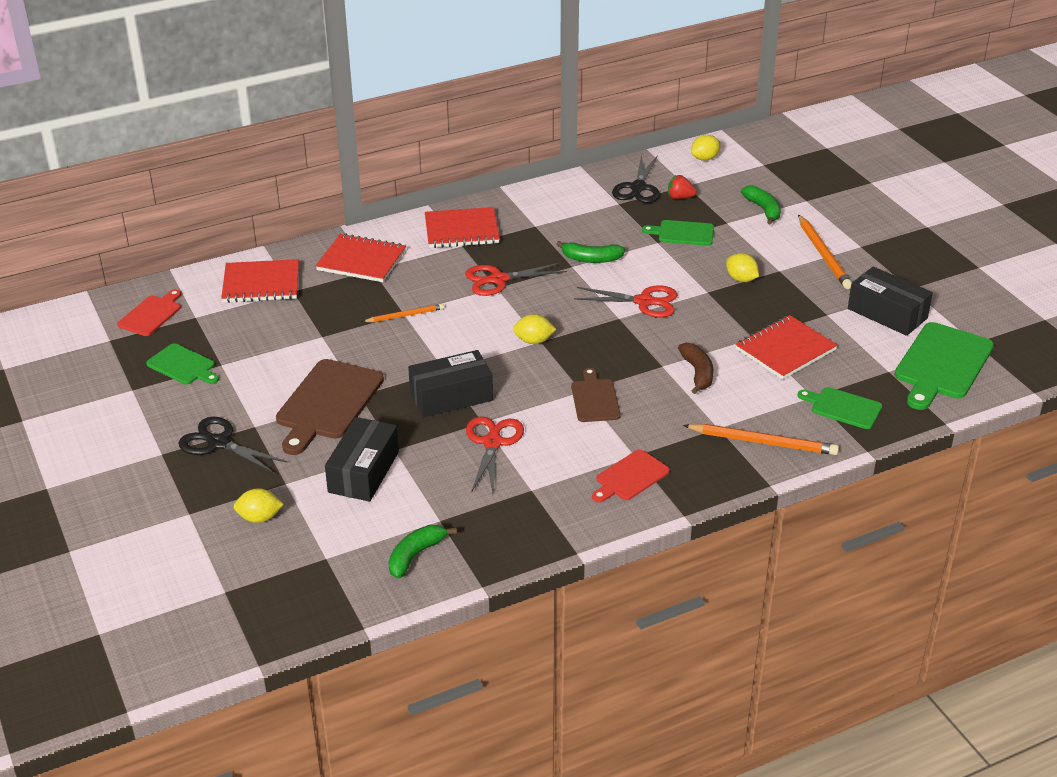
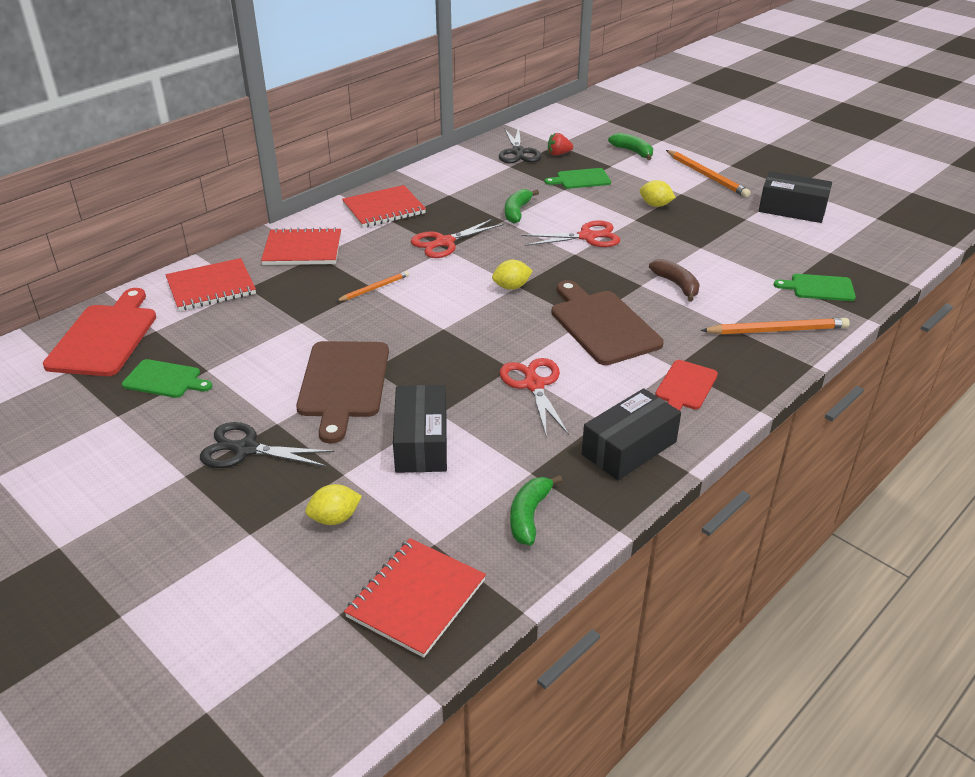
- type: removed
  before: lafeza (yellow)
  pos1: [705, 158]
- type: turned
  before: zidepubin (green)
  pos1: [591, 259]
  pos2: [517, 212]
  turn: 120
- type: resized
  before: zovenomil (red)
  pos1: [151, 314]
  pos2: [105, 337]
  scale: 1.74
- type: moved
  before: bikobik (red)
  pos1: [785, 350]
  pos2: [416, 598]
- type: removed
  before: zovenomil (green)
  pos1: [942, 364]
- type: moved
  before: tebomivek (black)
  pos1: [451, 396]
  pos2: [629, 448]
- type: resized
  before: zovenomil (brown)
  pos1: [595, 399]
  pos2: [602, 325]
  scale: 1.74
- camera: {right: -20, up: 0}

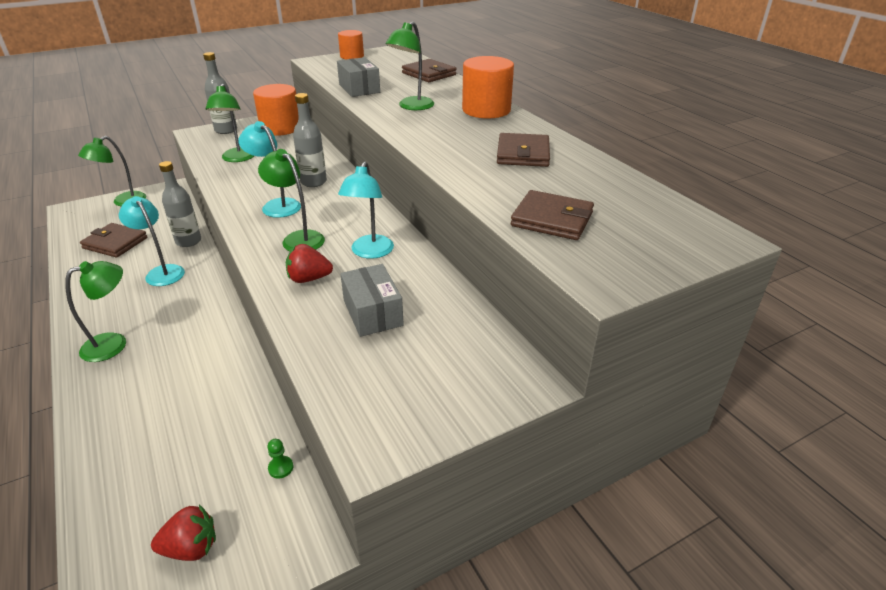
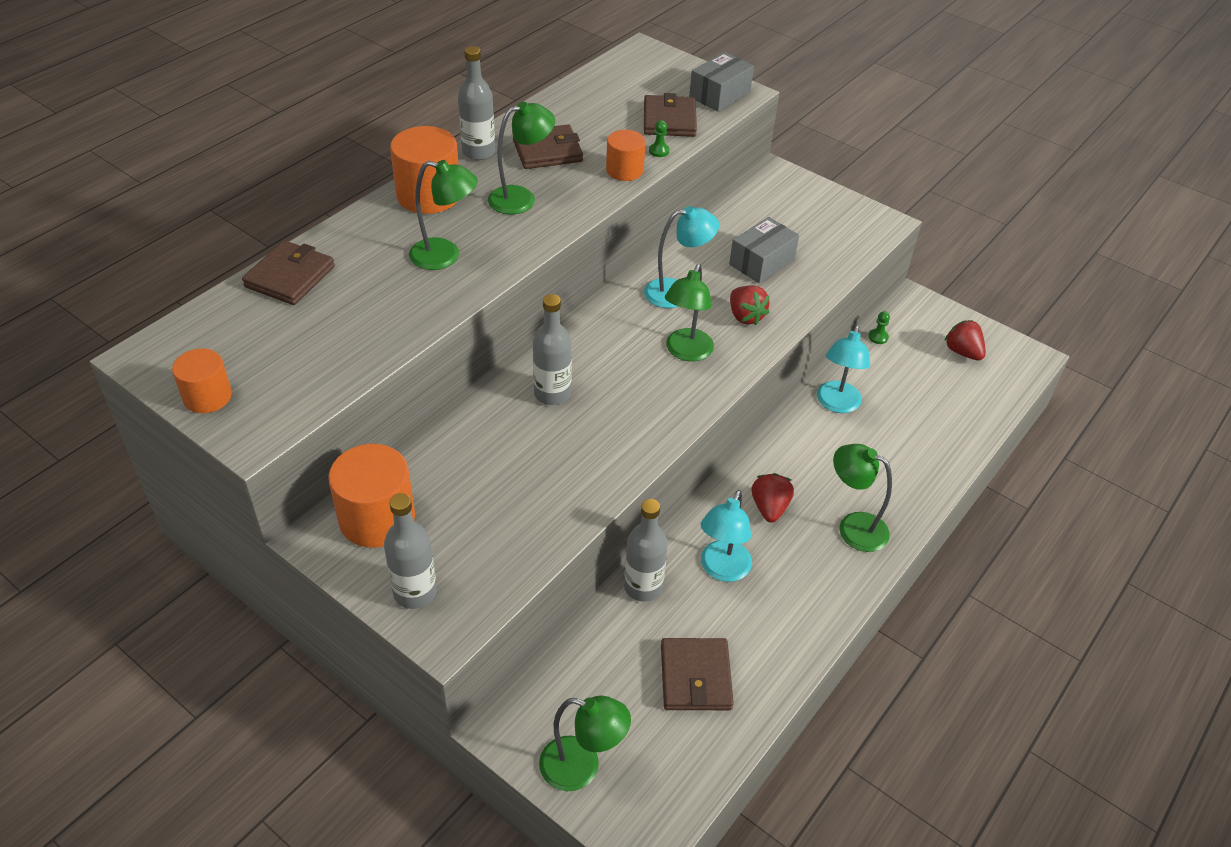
- type: moved
  before: tebomivek (grey)
  pos1: [359, 88]
  pos2: [719, 95]
- type: moved
  before: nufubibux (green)
  pos1: [237, 159]
  pos2: [521, 198]
- type: moved
  before: nufubibux (turquoise)
  pos1: [276, 205]
  pos2: [836, 404]
- type: added
  after: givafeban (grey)
  pos2: [478, 152]
- type: added
  after: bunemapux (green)
  pos2: [659, 151]
- type: added
  after: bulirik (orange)
  pos2: [624, 170]
- type: added
  after: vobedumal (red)
  pos2: [769, 508]
- camera: {right: -115, up: 10}

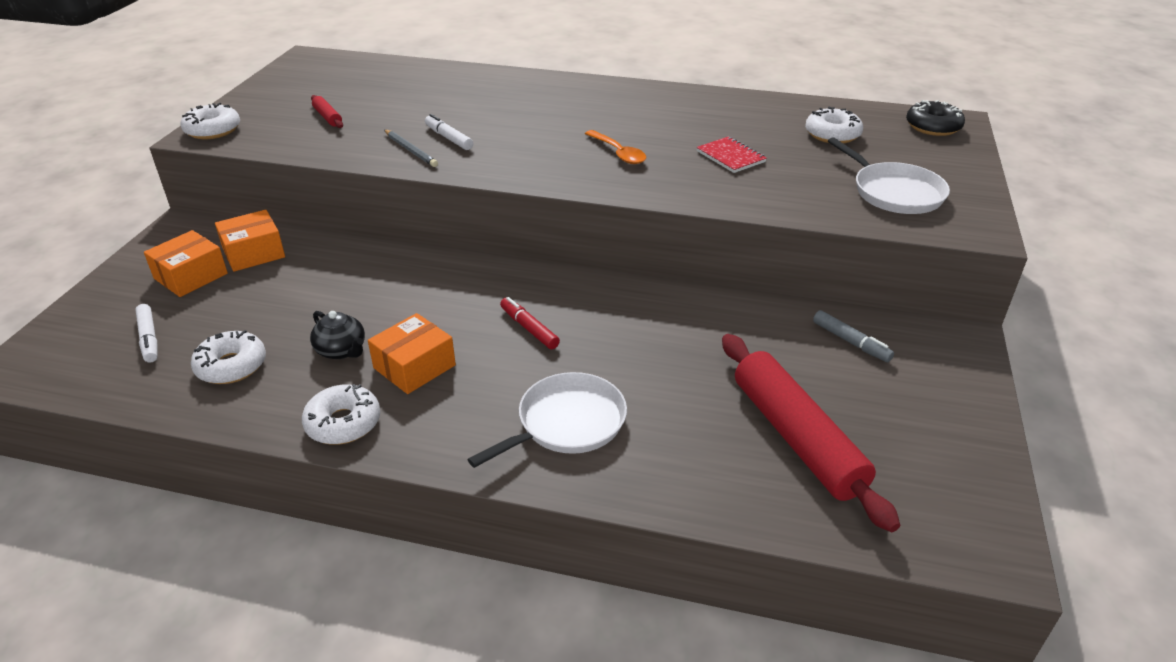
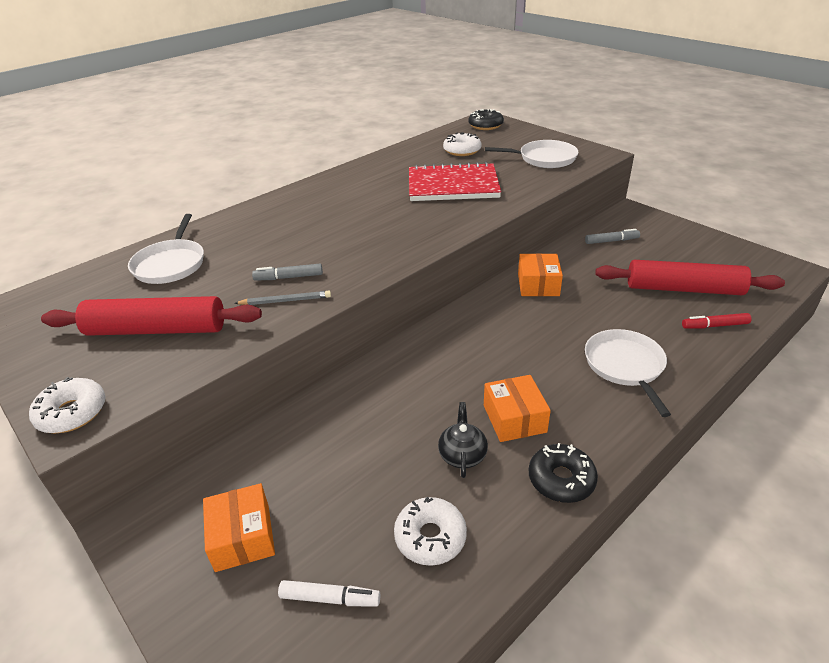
- type: resized
  before: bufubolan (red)
  pos1: [328, 117]
  pos2: [157, 329]
  scale: 2.4
- type: recoloured
  before: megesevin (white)
  after: megesevin (grey)
  pos1: [448, 138]
  pos2: [289, 277]
- type: removed
  before: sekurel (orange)
  pos1: [618, 153]
- type: resized
  before: bikobik (red)
  pos1: [730, 157]
  pos2: [453, 186]
  scale: 2.11
- type: moved
  before: tebomivek (orange)
  pos1: [254, 253]
  pos2: [538, 285]
- type: moved
  before: megesevin (red)
  pos1: [529, 328]
  pos2: [714, 326]
- type: turned
  before: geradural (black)
  pos1: [342, 350]
  pos2: [462, 454]
  turn: -75
- type: recoloured
  before: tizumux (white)
  after: tizumux (black)
  pos1: [343, 423]
  pos2: [561, 479]
- type: added
  after: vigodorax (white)
  pos2: [170, 264]
- camera: {right: -55, up: 0}

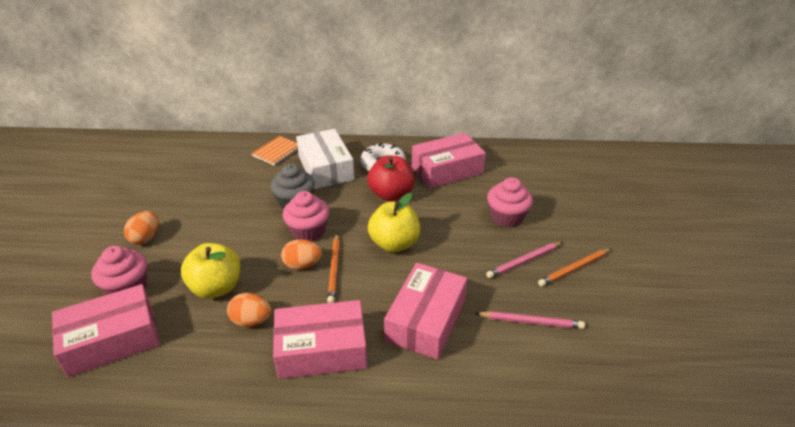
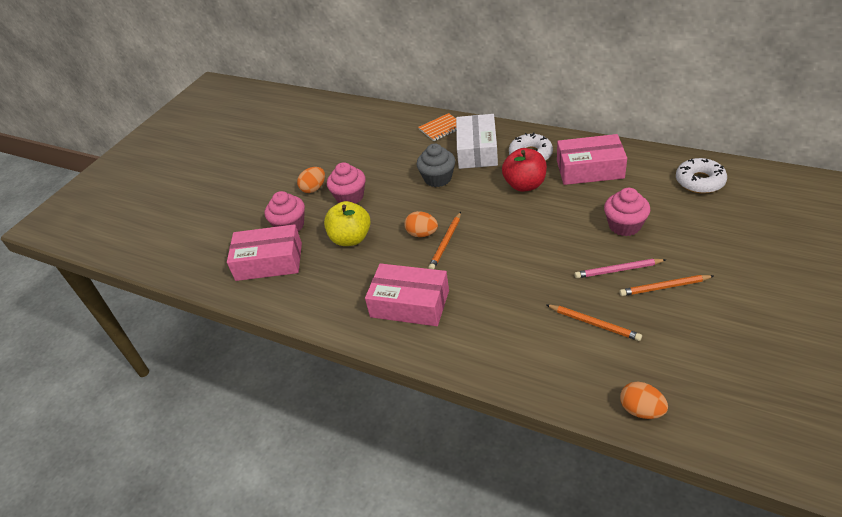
- type: moved
  before: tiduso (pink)
  pos1: [308, 231]
  pos2: [350, 197]
- type: removed
  before: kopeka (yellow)
  pos1: [394, 243]
- type: removed
  before: tebomivek (pink)
  pos1: [426, 320]
- type: moved
  before: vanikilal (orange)
  pos1: [251, 321]
  pos2: [641, 410]
- type: recoloured
  before: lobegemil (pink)
  after: lobegemil (orange)
  pos1: [530, 322]
  pos2: [594, 323]
- type: added
  after: tizumux (white)
  pos2: [699, 181]
- camera: {right: 30, up: 5}

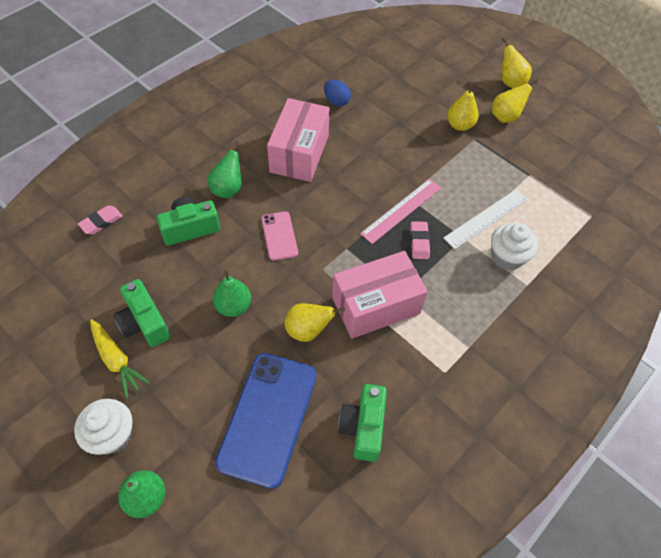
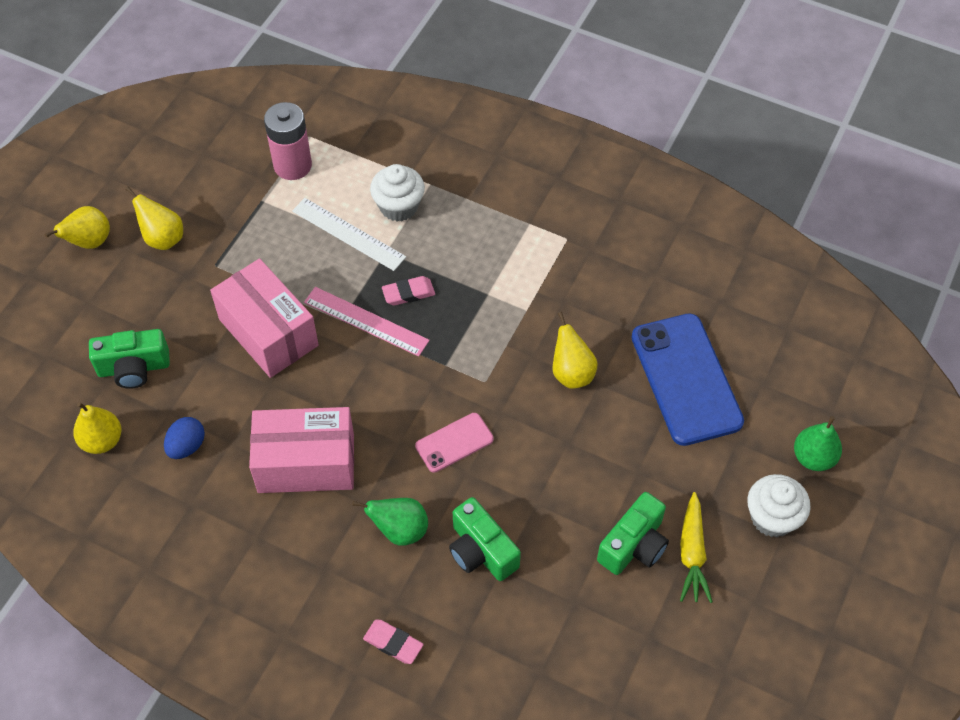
- type: moved
  before: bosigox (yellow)
  pos1: [460, 125]
  pos2: [102, 440]
- type: moved
  before: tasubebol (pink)
  pos1: [101, 222]
  pos2: [393, 643]
- type: moved
  before: tebomivek (pink)
  pos1: [375, 305]
  pos2: [268, 332]
- type: removed
  before: bosigox (green)
  pos1: [233, 306]
- type: turned
  before: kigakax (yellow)
  pos1: [116, 360]
  pos2: [692, 553]
  turn: 150
- type: turned
  before: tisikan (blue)
  pos1: [268, 418]
  pos2: [686, 379]
  turn: 75
- type: moved
  before: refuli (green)
  pos1: [363, 427]
  pos2: [134, 368]
- type: added
  after: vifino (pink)
  pos2: [292, 165]
- camera: {right: -105, up: 0}

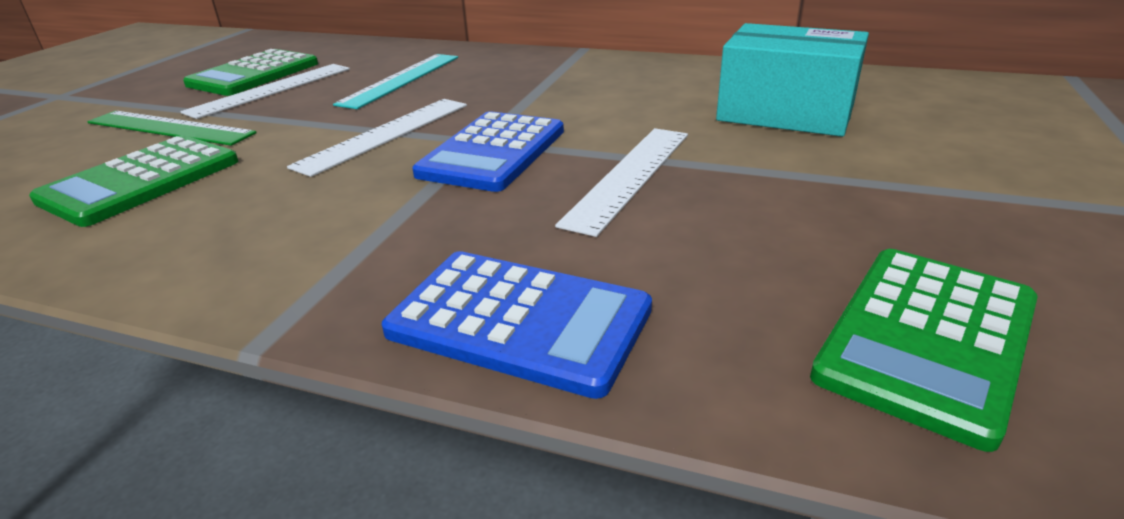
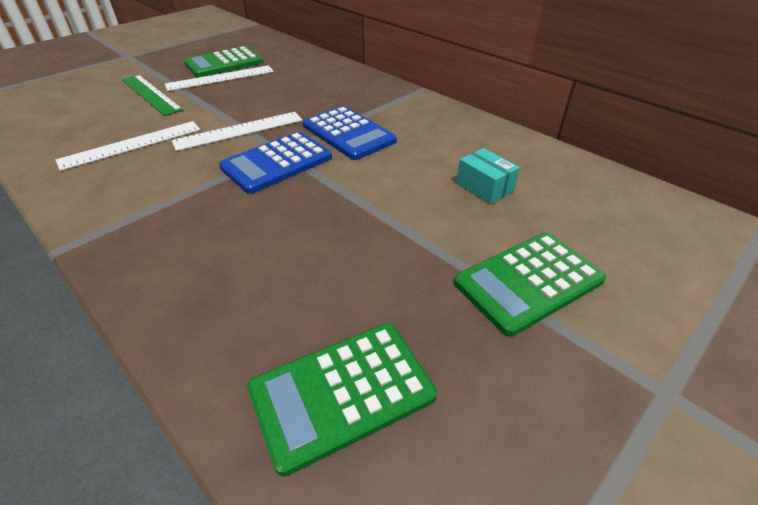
- type: resized
  before: tebomivek (turquoise)
  pos1: [785, 113]
  pos2: [484, 187]
  scale: 0.52
- type: removed
  before: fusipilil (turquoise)
  pos1: [401, 80]
- type: moved
  before: fusipilil (white)
  pos1: [629, 176]
  pos2: [132, 144]
- type: moved
  before: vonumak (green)
  pos1: [141, 181]
  pos2: [528, 282]
- type: moved
  before: vonumak (blue)
  pos1: [519, 321]
  pos2: [348, 133]
- camera: {right: 25, up: 10}

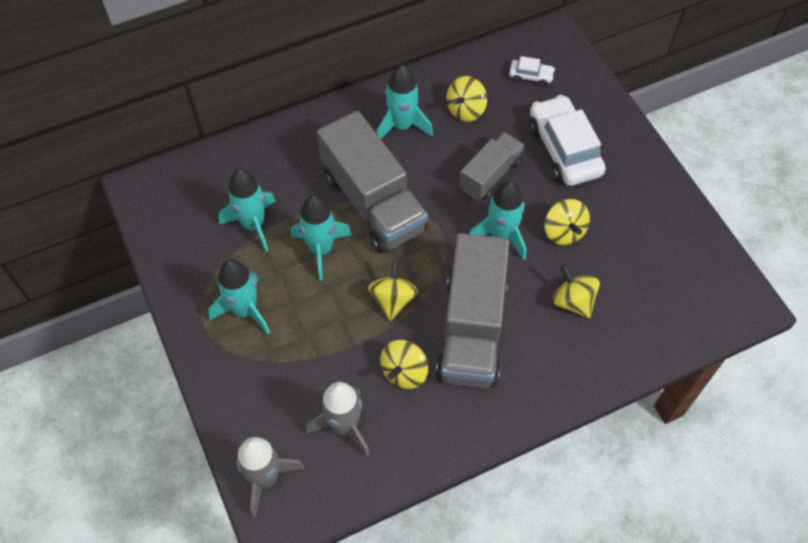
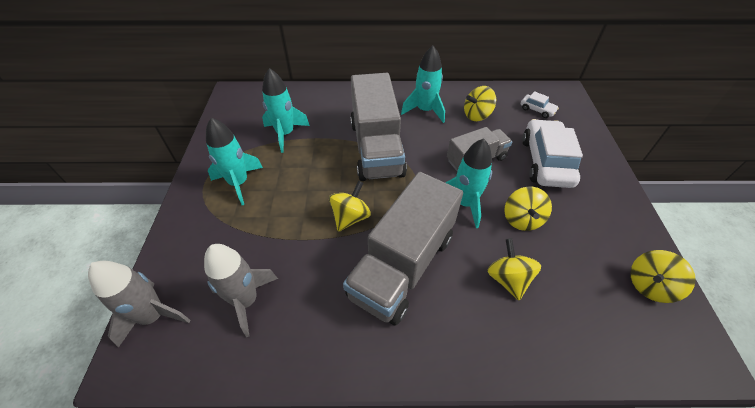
- type: removed
  before: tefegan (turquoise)
  pos1: [321, 249]
- type: moved
  before: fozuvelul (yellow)
  pos1: [404, 372]
  pos2: [649, 285]
- camera: {right: 25, up: -10}

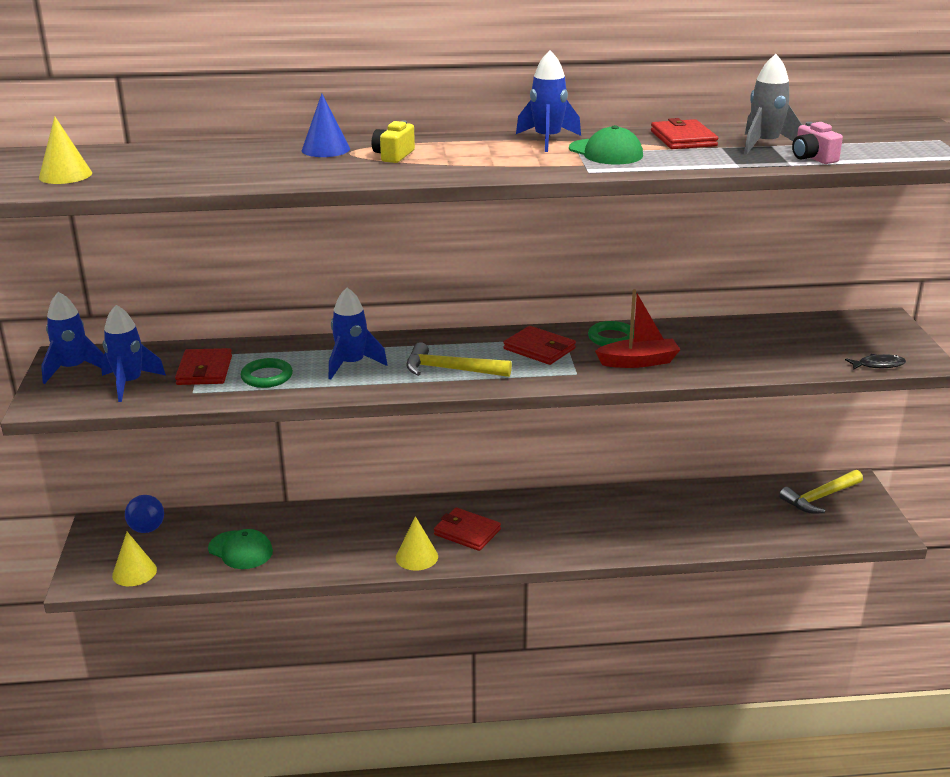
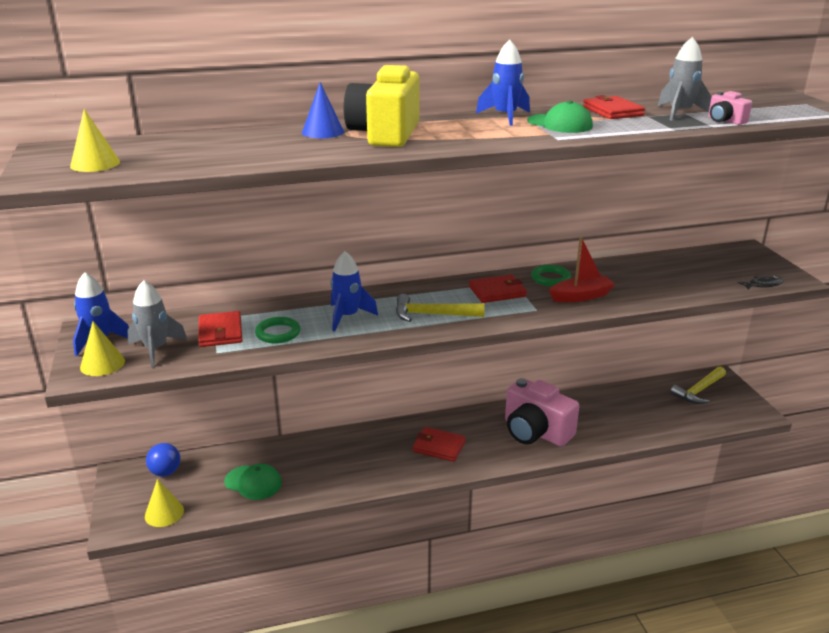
- type: resized
  before: refuli (yellow)
  pos1: [393, 155]
  pos2: [385, 134]
  scale: 2.23
- type: recoloured
  before: tefegan (blue)
  after: tefegan (grey)
  pos1: [129, 383]
  pos2: [156, 349]
- type: turned
  before: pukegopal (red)
  pos1: [539, 349]
  pos2: [497, 292]
  turn: -45
- type: moved
  before: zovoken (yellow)
  pos1: [416, 557]
  pos2: [102, 364]
- type: added
  after: refuli (pink)
  pos2: [535, 432]
- camera: {right: -10, up: 0}

